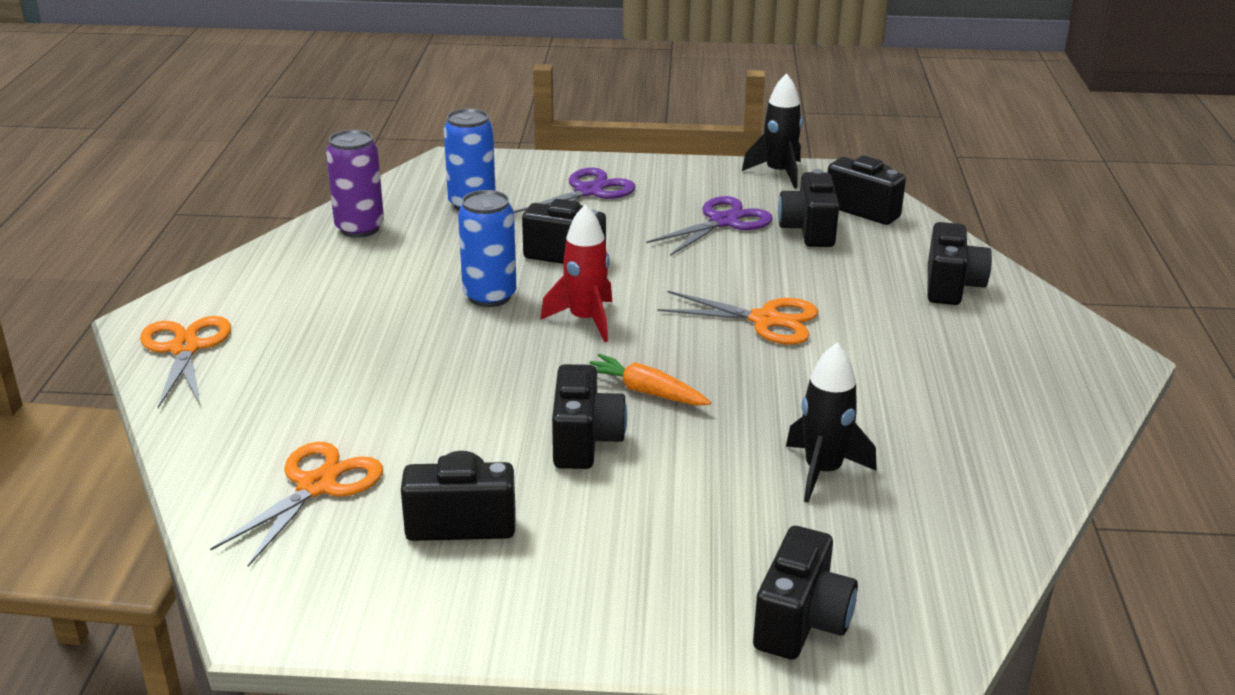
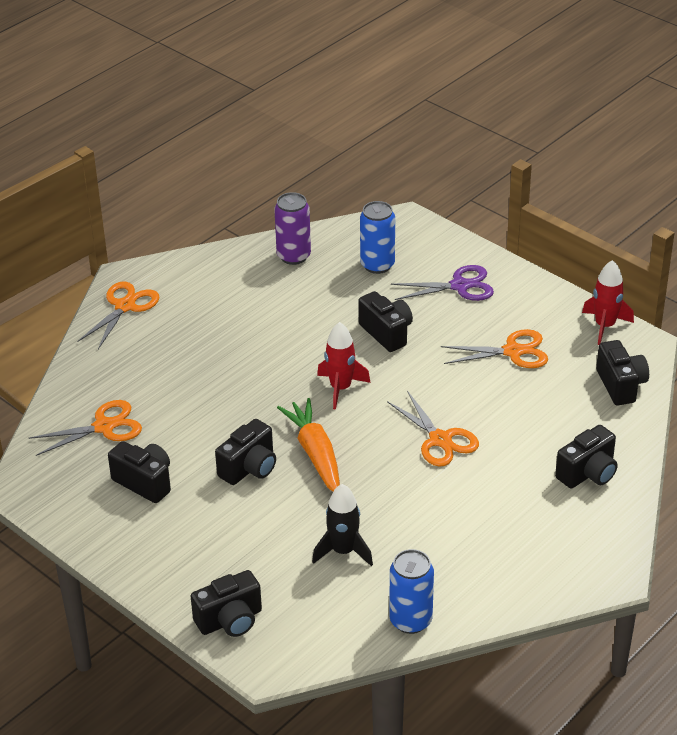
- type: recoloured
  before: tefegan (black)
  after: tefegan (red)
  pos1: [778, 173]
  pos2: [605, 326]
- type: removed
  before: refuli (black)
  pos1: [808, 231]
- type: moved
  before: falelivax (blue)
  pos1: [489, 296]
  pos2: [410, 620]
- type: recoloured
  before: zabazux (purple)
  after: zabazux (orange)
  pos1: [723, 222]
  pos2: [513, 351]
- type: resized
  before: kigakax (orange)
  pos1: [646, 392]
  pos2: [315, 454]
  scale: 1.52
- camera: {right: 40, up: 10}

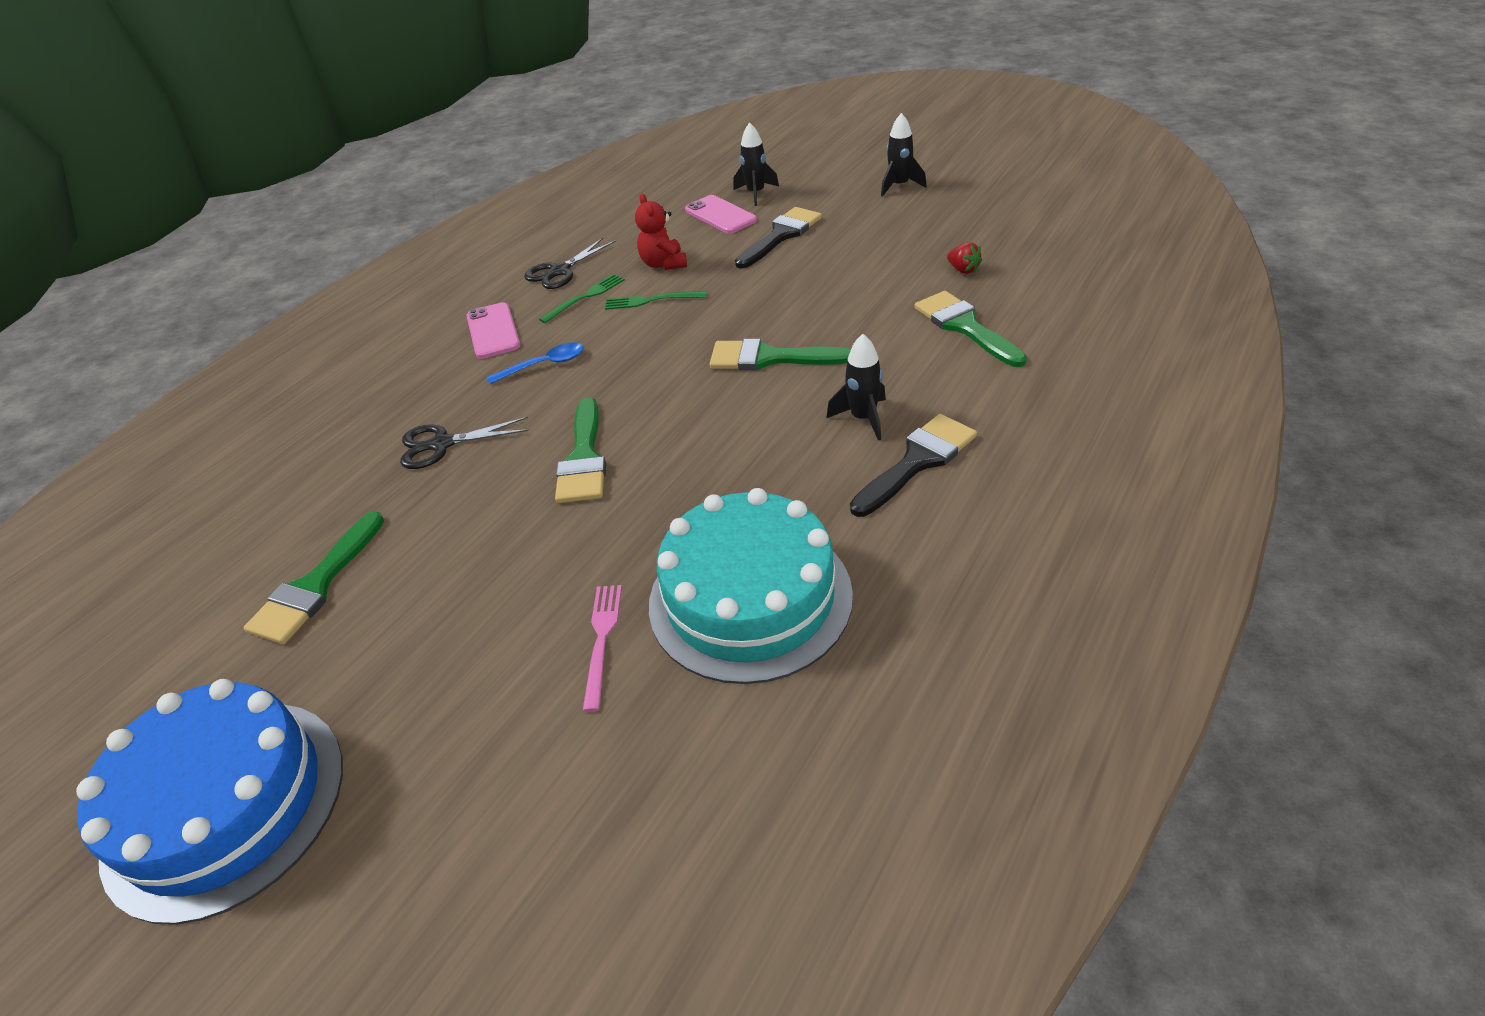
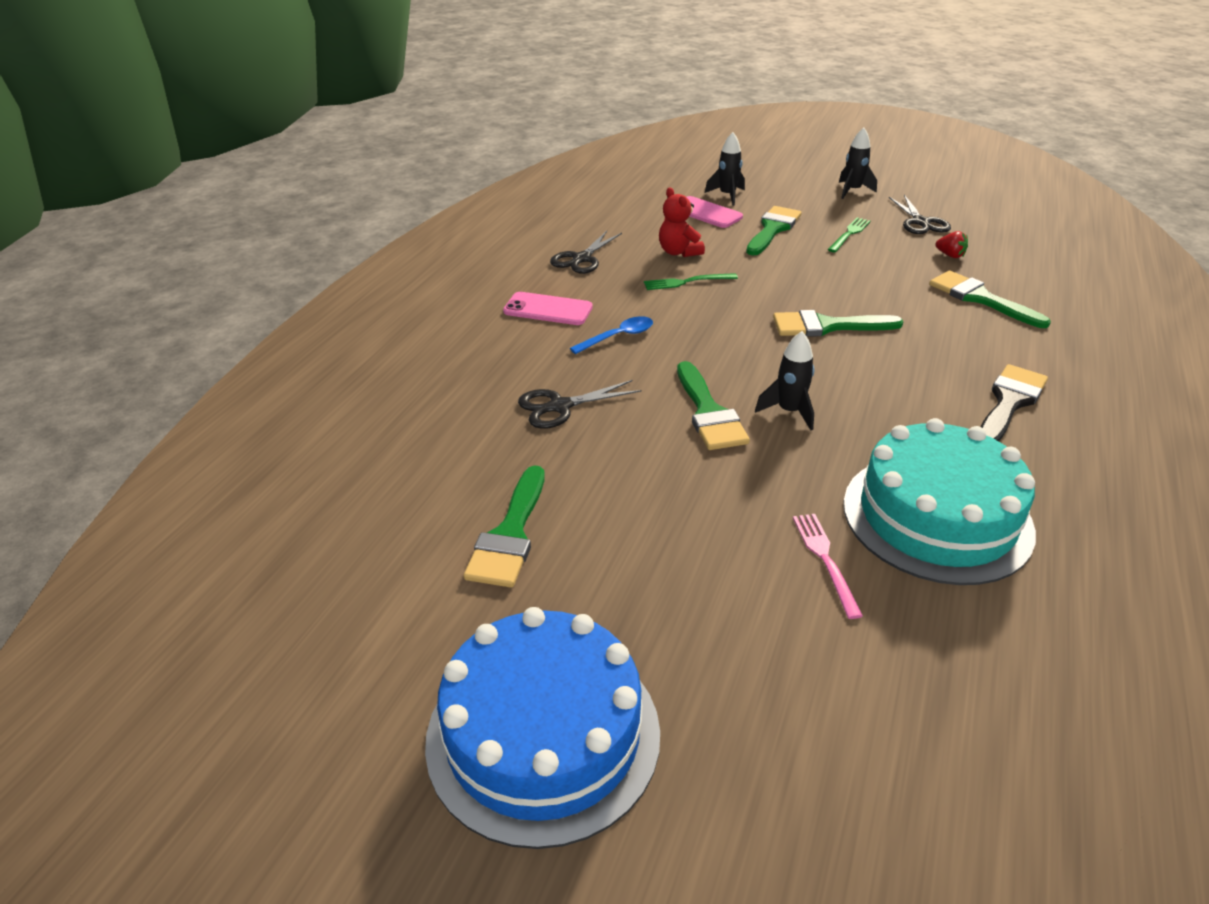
- type: recoloured
  before: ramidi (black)
  after: ramidi (green)
  pos1: [781, 235]
  pos2: [772, 229]
- type: moved
  before: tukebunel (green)
  pos1: [585, 297]
  pos2: [849, 234]
- type: turned
  before: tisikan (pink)
  pos1: [493, 331]
  pos2: [548, 309]
  turn: -45
- type: moved
  before: tefegan (black)
  pos1: [863, 418]
  pos2: [789, 411]
- type: added
  after: zabazux (black)
  pos2: [920, 222]
- camera: {right: -15, up: -5}

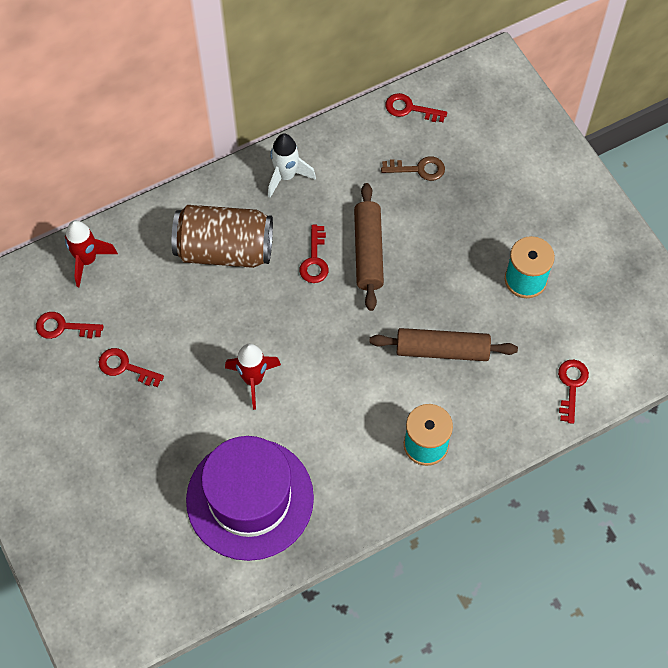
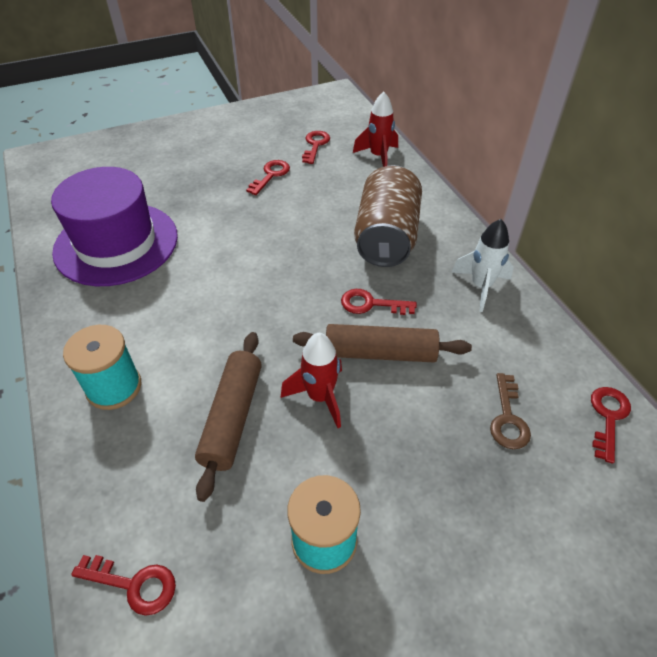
- type: moved
  before: tefegan (red)
  pos1: [253, 380]
  pos2: [320, 397]
- camera: {right: 95, up: -15}

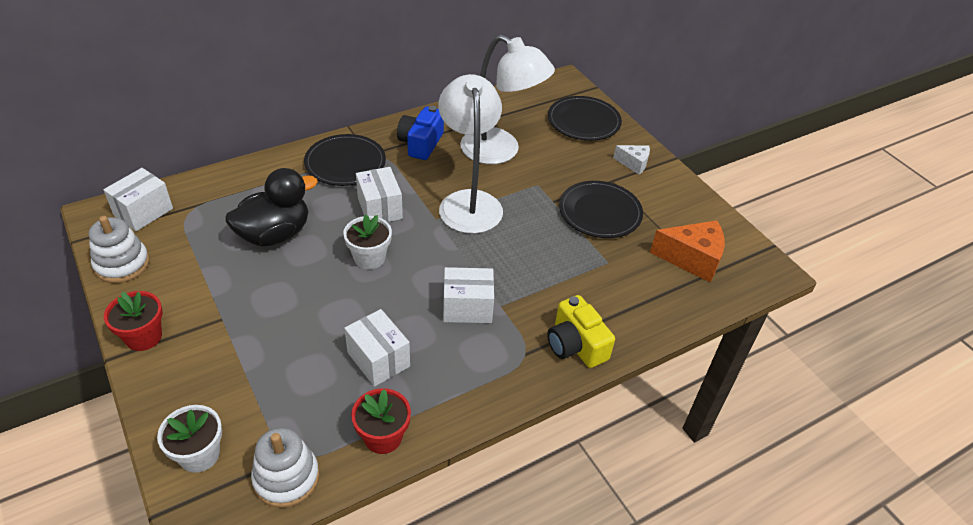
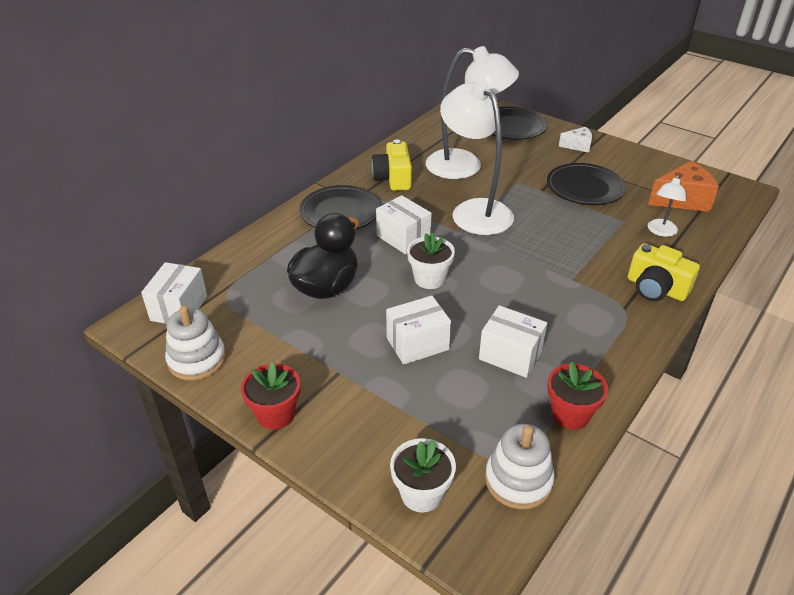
- type: recoloured
  before: refuli (blue)
  after: refuli (yellow)
  pos1: [421, 143]
  pos2: [393, 178]
- type: moved
  before: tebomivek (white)
  pos1: [467, 307]
  pos2: [417, 343]
- type: added
  after: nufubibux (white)
  pos2: [661, 232]
- camera: {right: -20, up: -5}

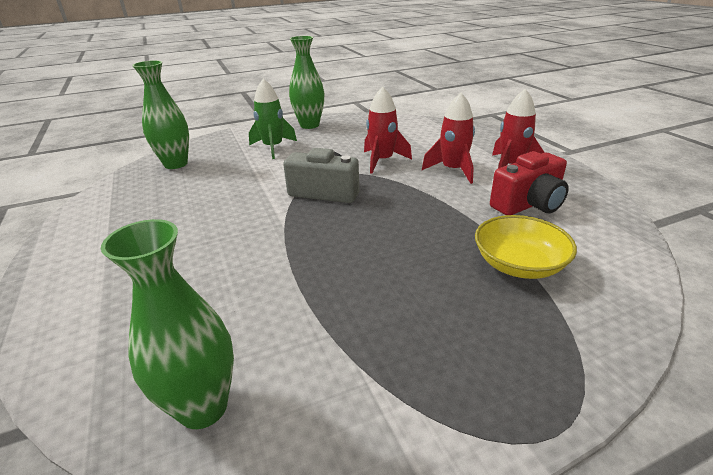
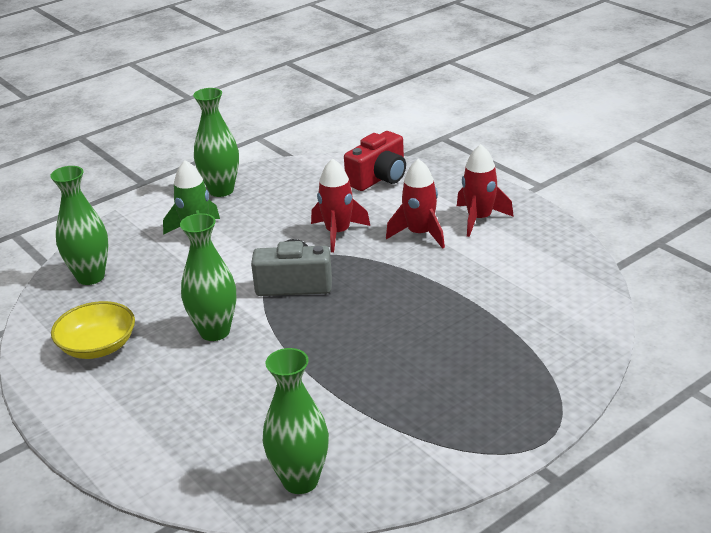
- type: moved
  before: refuli (red)
  pos1: [528, 204]
  pos2: [379, 178]
- type: moved
  before: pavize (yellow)
  pos1: [519, 264]
  pos2: [98, 346]
- type: added
  after: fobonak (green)
  pos2: [215, 332]
- camera: {right: -15, up: 0}

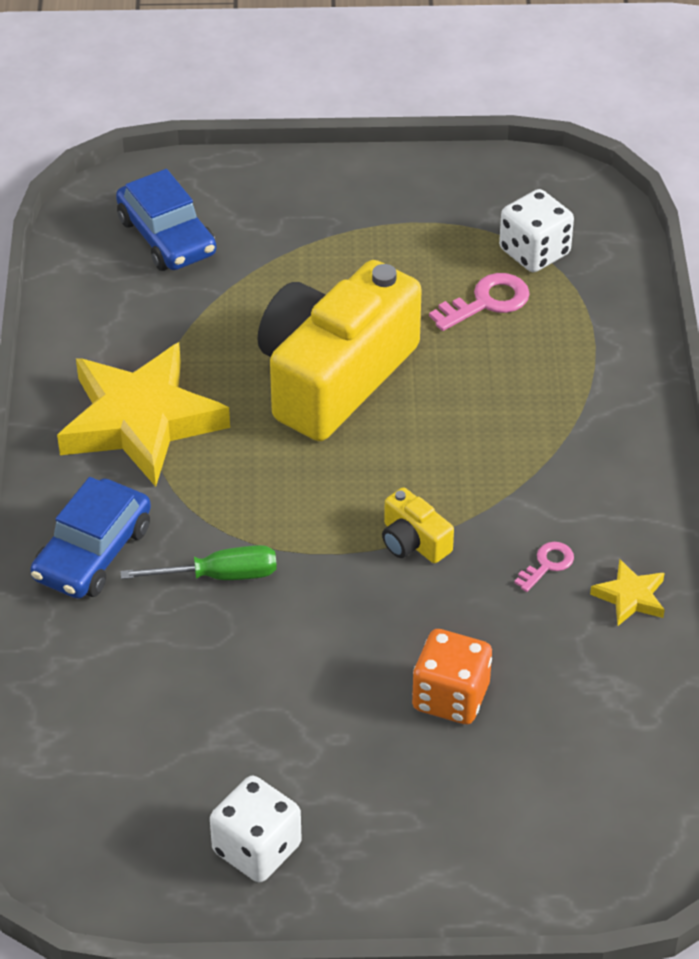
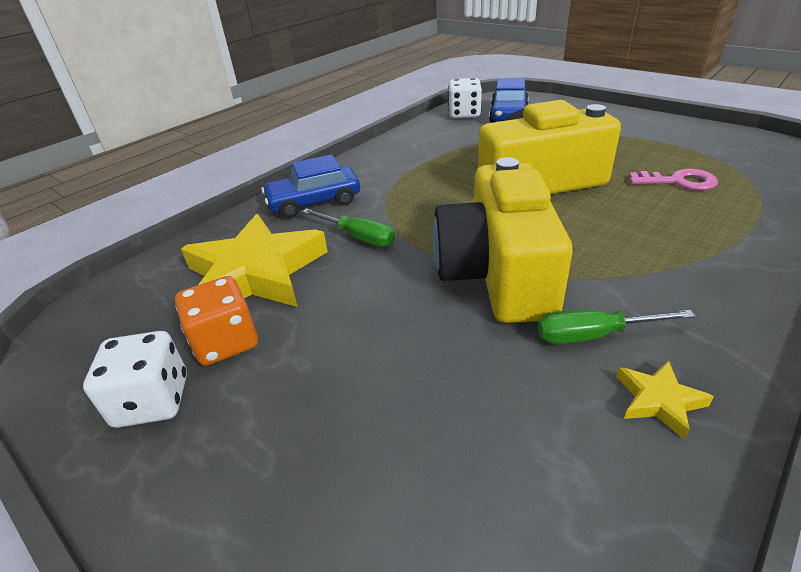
- type: moved
  before: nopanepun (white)
  pos1: [534, 252]
  pos2: [464, 114]
- type: moved
  before: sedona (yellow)
  pos1: [140, 421]
  pos2: [256, 273]
- type: resized
  before: refuli (yellow)
  pos1: [413, 541]
  pos2: [498, 273]
  scale: 2.48
- type: replaced
  before: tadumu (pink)
  after: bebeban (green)
  pos1: [547, 564]
  pos2: [593, 335]
- type: moved
  before: nopanepun (orange)
  pos1: [450, 697]
  pos2: [226, 342]
- camera: {right: 45, up: -10}

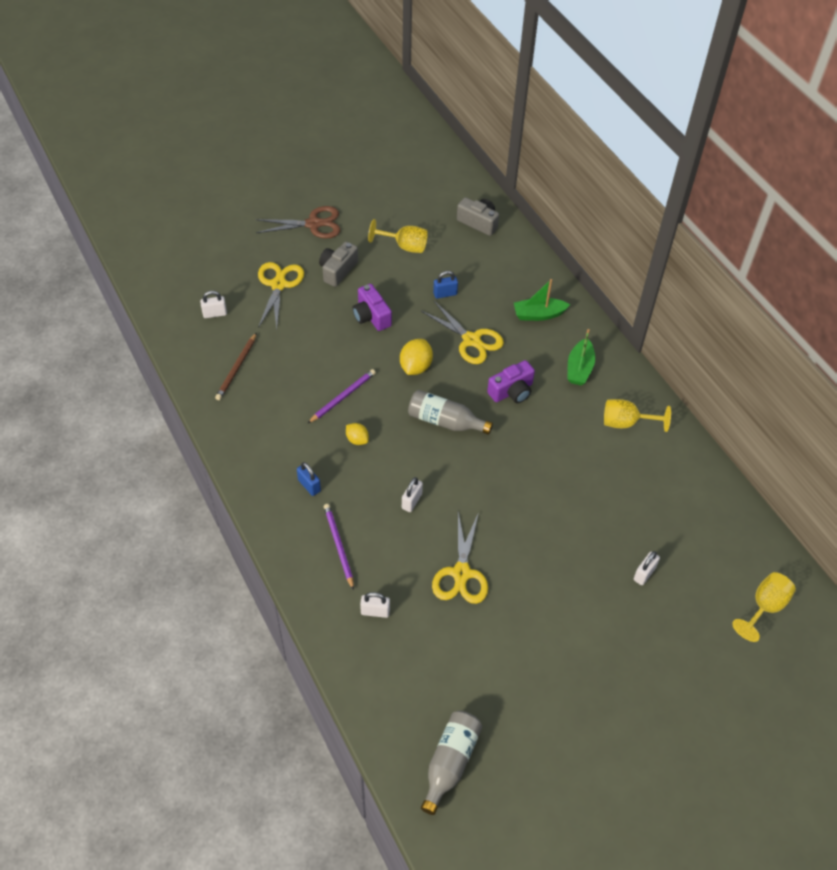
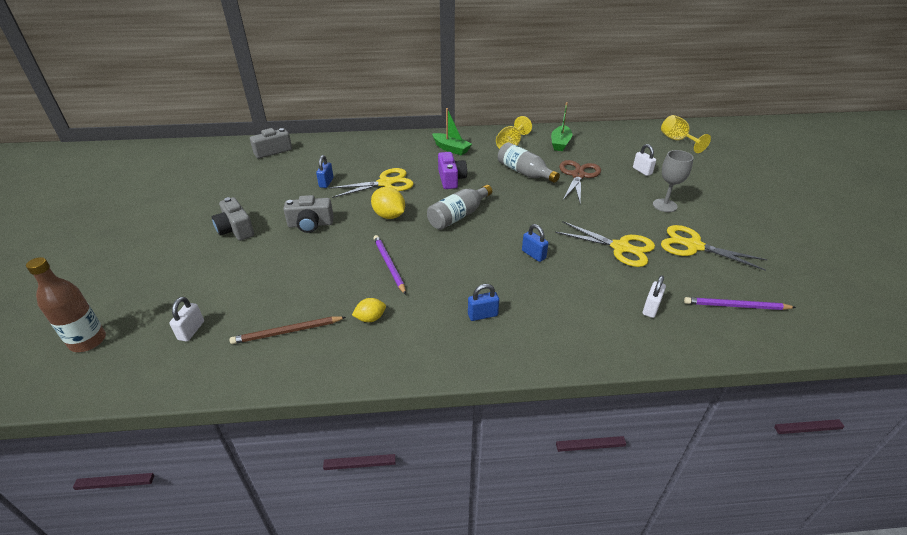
- type: moved
  before: zabazux (brown)
  pos1: [313, 224]
  pos2: [578, 175]
- type: removed
  before: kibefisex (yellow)
  pos1: [404, 246]
- type: moved
  before: zabazux (yellow)
  pos1: [278, 285]
  pos2: [693, 246]
- type: moved
  before: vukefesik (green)
  pos1: [538, 314]
  pos2: [560, 143]
- type: recoloured
  before: refuli (purple)
  after: refuli (grey)
  pos1: [371, 316]
  pos2: [310, 224]
- type: turned
  before: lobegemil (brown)
  pos1: [236, 368]
  pos2: [287, 332]
  turn: 120
- type: moved
  before: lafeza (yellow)
  pos1: [357, 439]
  pos2: [370, 318]
- type: recoloured
  before: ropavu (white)
  after: ropavu (blue)
  pos1: [411, 501]
  pos2: [533, 254]
- type: moved
  before: lobegemil (purple)
  pos1: [338, 546]
  pos2: [735, 306]
- type: moved
  before: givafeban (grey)
  pos1: [450, 762]
  pos2: [524, 173]
- type: added
  after: kibefisex (grey)
  pos2: [664, 205]
- type: added
  after: givafeban (brown)
  pos2: [88, 341]
- camera: {right: -65, up: -15}

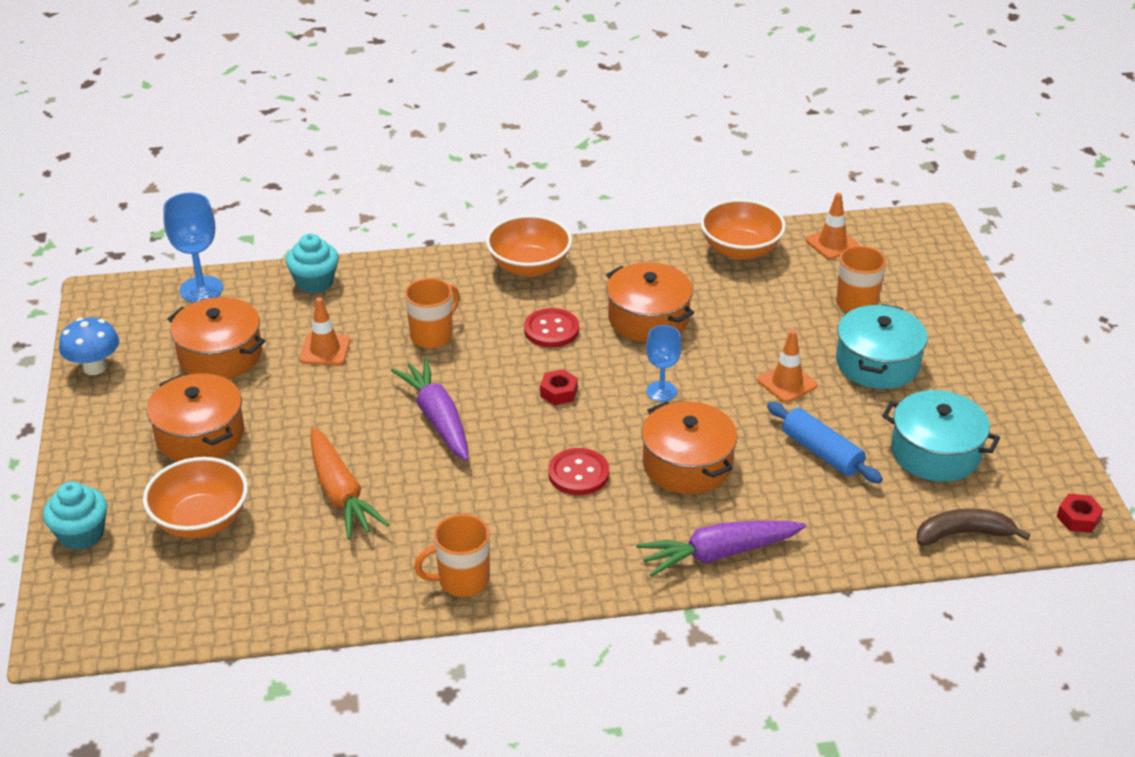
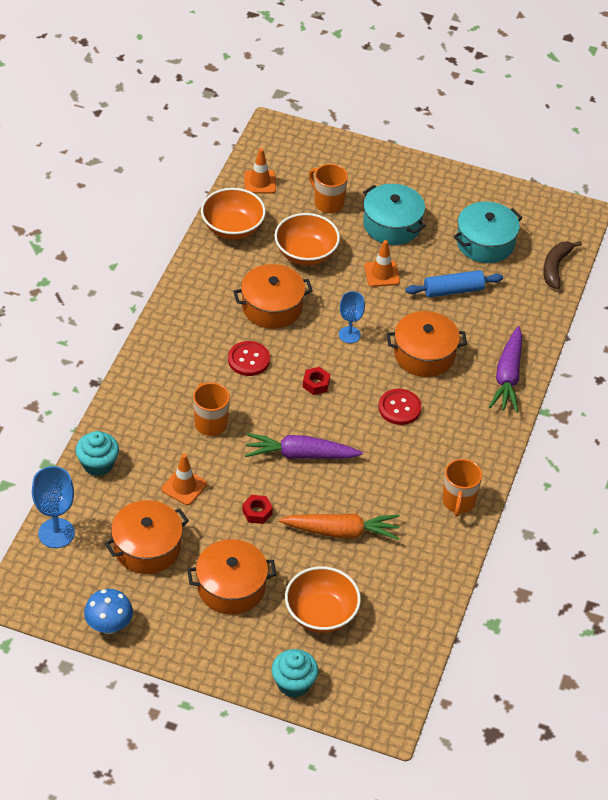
- type: moved
  before: pavize (orange)
  pos1: [529, 266]
  pos2: [306, 253]
- type: moved
  before: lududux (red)
  pos1: [1078, 518]
  pos2: [257, 512]
- camera: {right: -65, up: 10}

